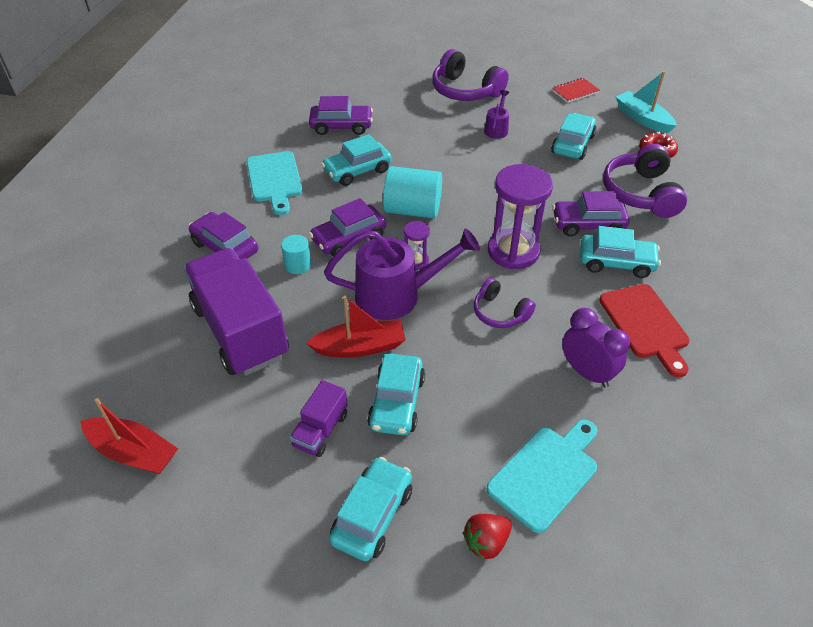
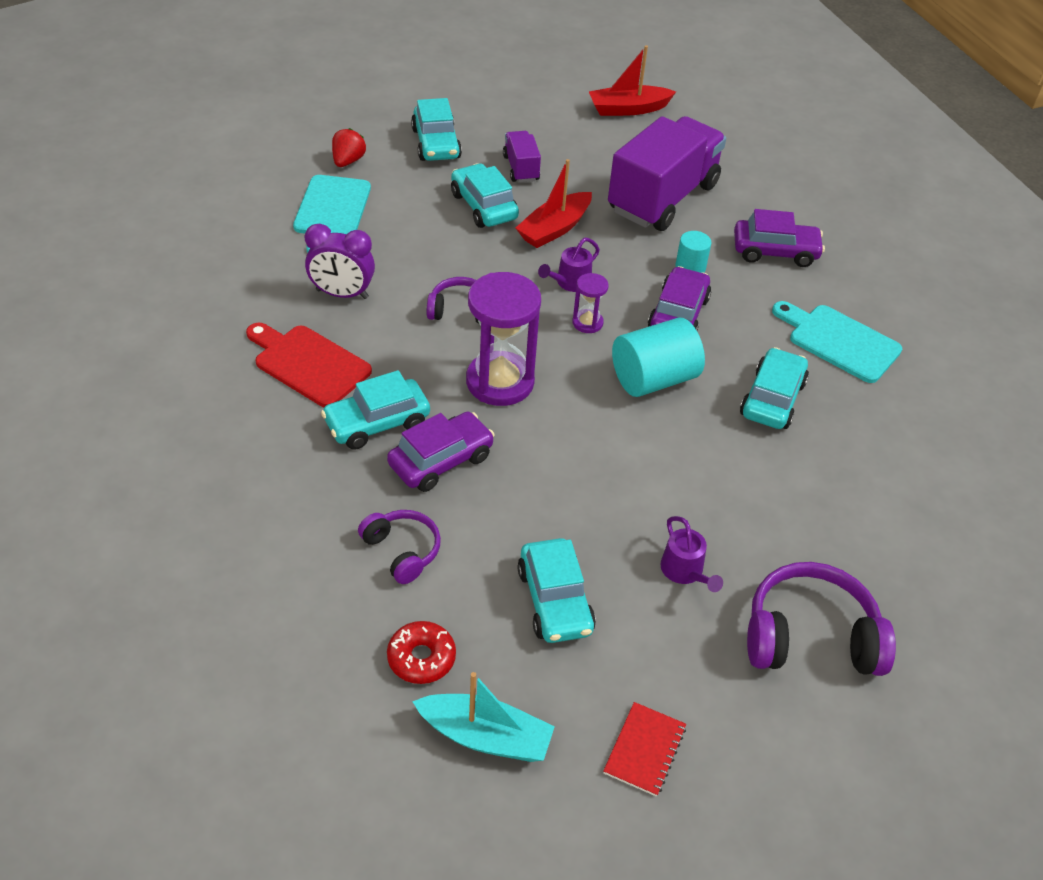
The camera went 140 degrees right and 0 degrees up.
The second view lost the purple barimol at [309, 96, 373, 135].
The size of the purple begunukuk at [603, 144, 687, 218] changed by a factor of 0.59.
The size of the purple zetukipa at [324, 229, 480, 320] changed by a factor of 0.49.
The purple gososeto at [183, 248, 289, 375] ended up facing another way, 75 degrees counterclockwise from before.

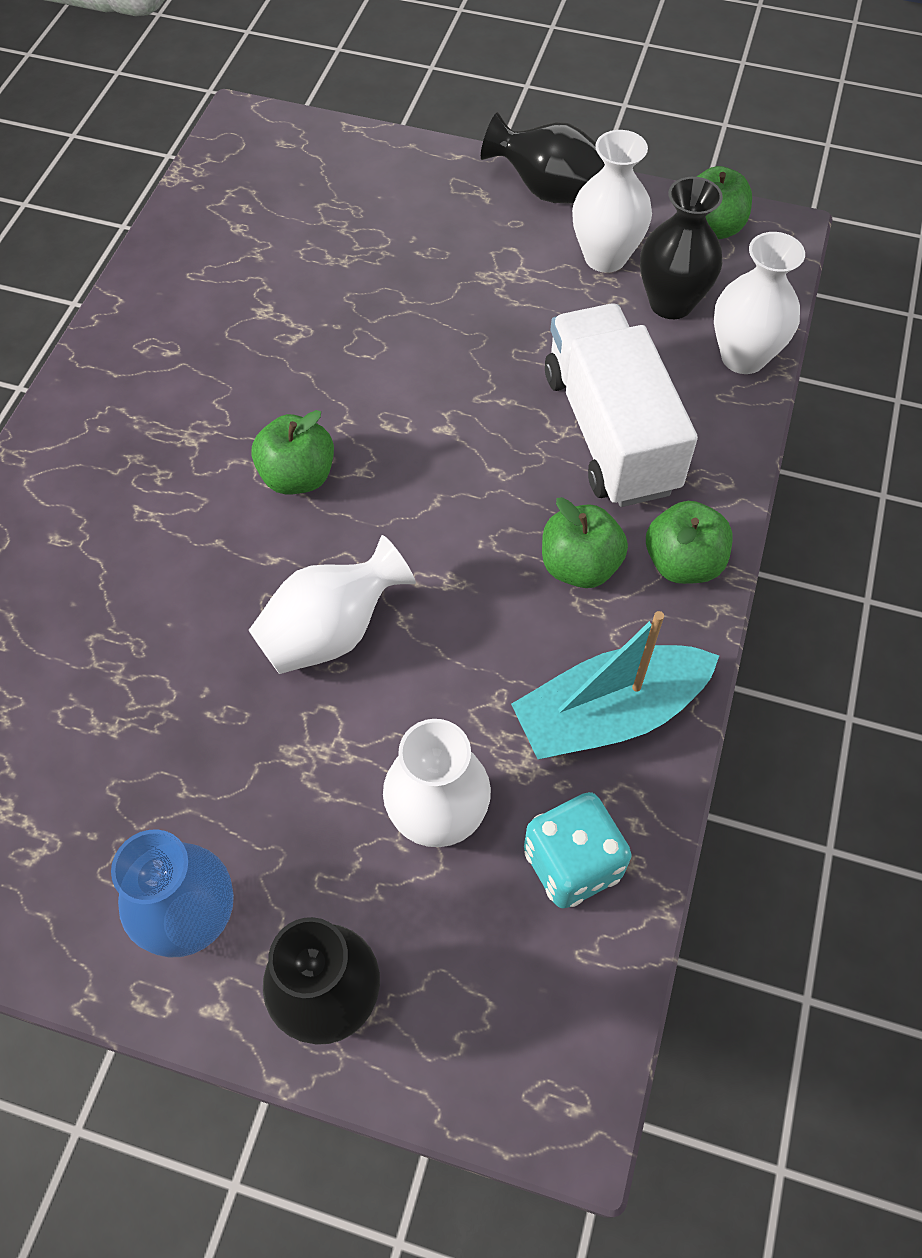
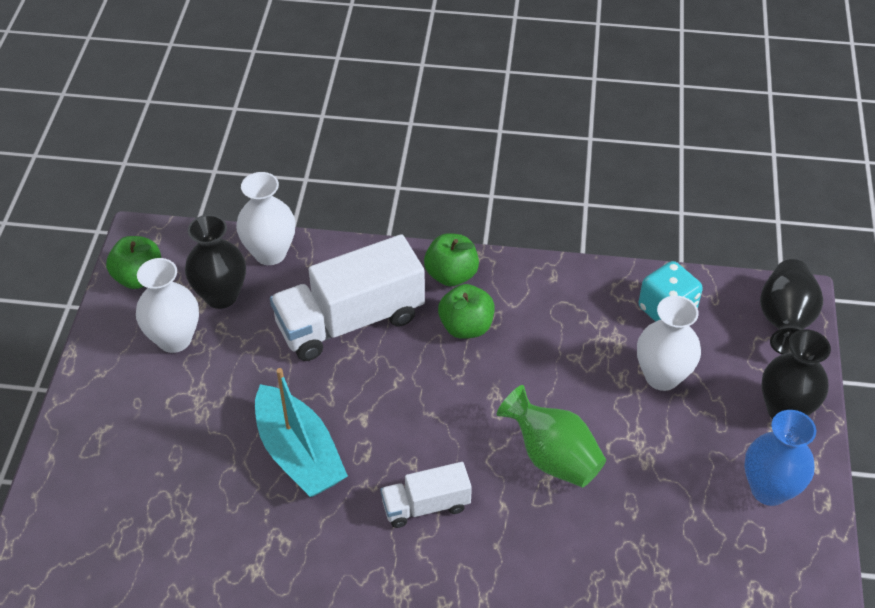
The camera went 100 degrees left and 10 degrees down.
The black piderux ended up elsewhere, having gone from [481, 112, 605, 203] to [760, 259, 823, 354].
Where the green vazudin stood at [251, 410, 334, 495], the white gososeto came to stand at [380, 462, 472, 528].
What was the white piderux at [249, 535, 416, 674] turned into the green piderux at [497, 385, 606, 487].
The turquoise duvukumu ended up elsewhere, having gone from [511, 611, 720, 759] to [255, 368, 348, 497].

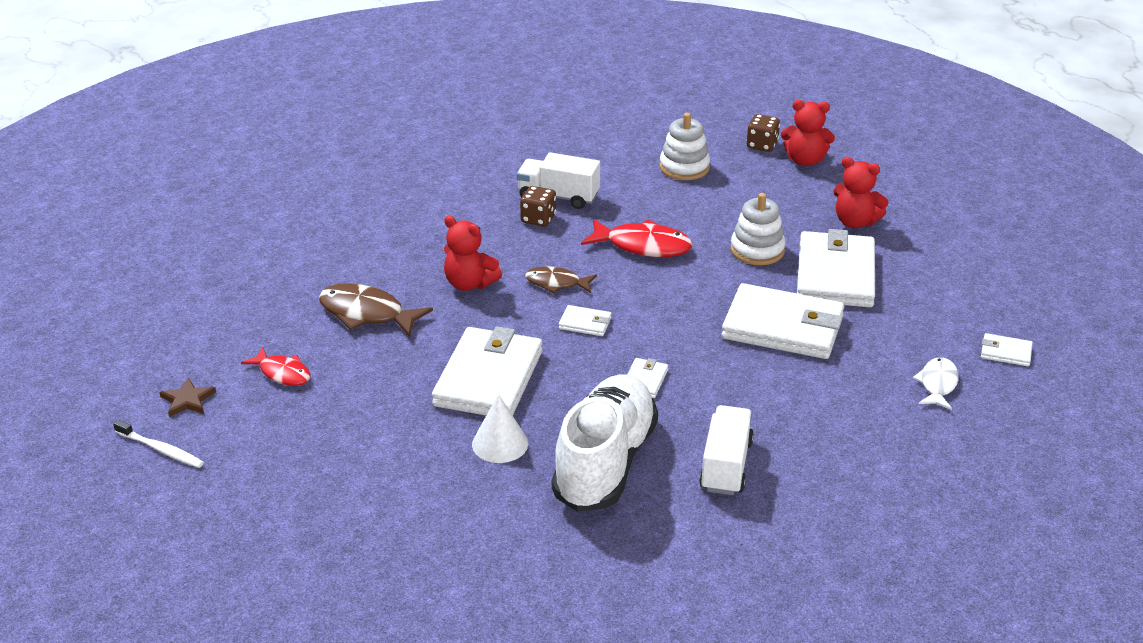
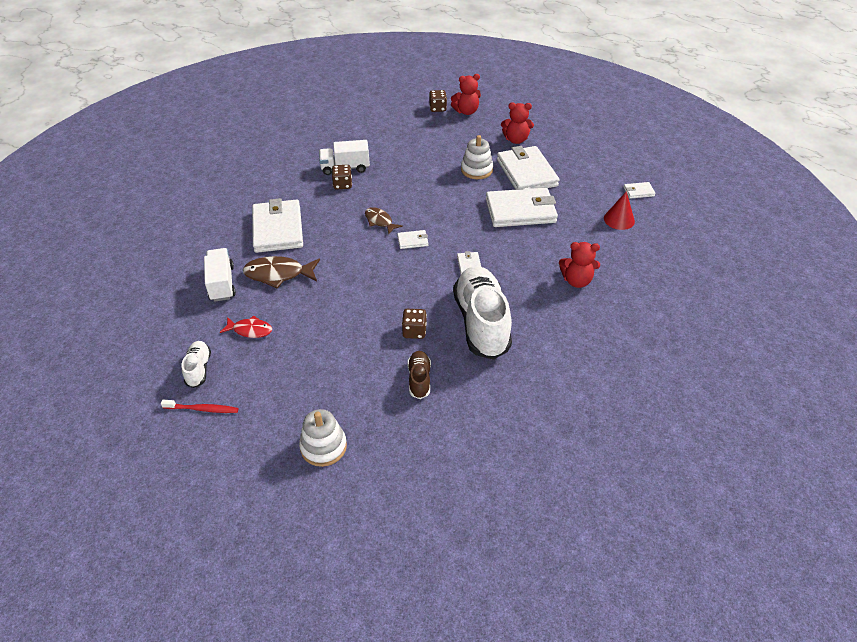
The camera went 25 degrees left and 10 degrees up.
The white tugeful ended up elsewhere, having gone from [660, 113, 710, 180] to [299, 409, 347, 467].
The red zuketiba ended up elsewhere, having gone from [444, 216, 502, 291] to [559, 242, 600, 288].
The second view lost the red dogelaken at [581, 218, 693, 257].
The brown dogelaken at [525, 266, 597, 293] ended up facing another way, 60 degrees clockwise from before.
The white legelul ended up elsewhere, having gone from [432, 326, 542, 416] to [252, 198, 303, 253].
Where the white dogelaken stood at [913, 357, 959, 410], the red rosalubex came to stand at [604, 191, 635, 230].
Where the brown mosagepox stood at [159, 377, 216, 417], the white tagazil came to stand at [182, 341, 211, 388].
Where the white rosalubex stood at [472, 394, 528, 463], the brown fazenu came to stand at [402, 309, 427, 339].
The white gososeto ended up elsewhere, having gone from [699, 405, 754, 495] to [204, 248, 236, 302].
What was the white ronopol at [113, 420, 204, 468] turned into the red ronopol at [161, 400, 239, 413].
The second view gained the brown tagazil at [407, 351, 431, 399].

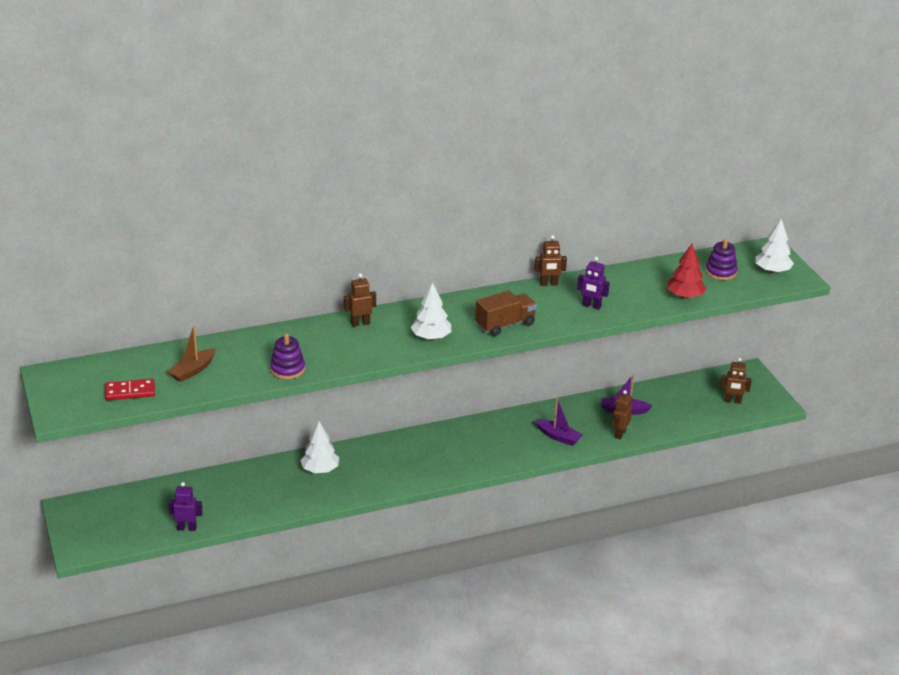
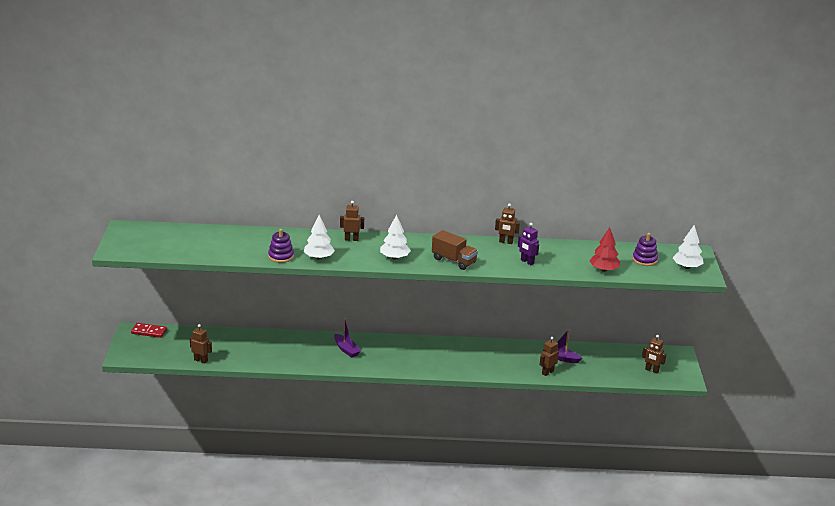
The camera went 20 degrees right and 5 degrees down.
The brown gososeto at [475, 291, 537, 336] ended up facing another way, 45 degrees clockwise from before.
The second view lost the brown duvukumu at [167, 325, 215, 382].
The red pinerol ended up elsewhere, having gone from [105, 379, 155, 400] to [131, 323, 167, 338].
The purple duvukumu ended up elsewhere, having gone from [535, 398, 583, 446] to [334, 318, 361, 358].
The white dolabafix ended up elsewhere, having gone from [300, 422, 339, 473] to [304, 215, 335, 260].
What was the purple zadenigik at [168, 482, 203, 531] turned into the brown zadenigik at [190, 324, 212, 364].

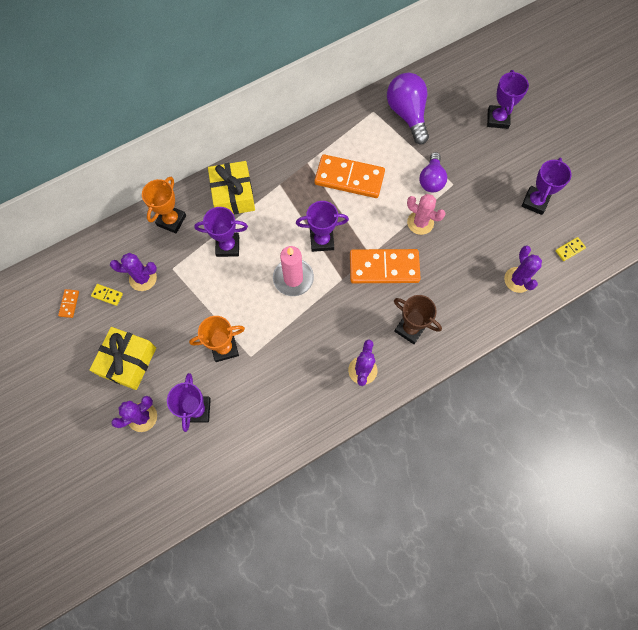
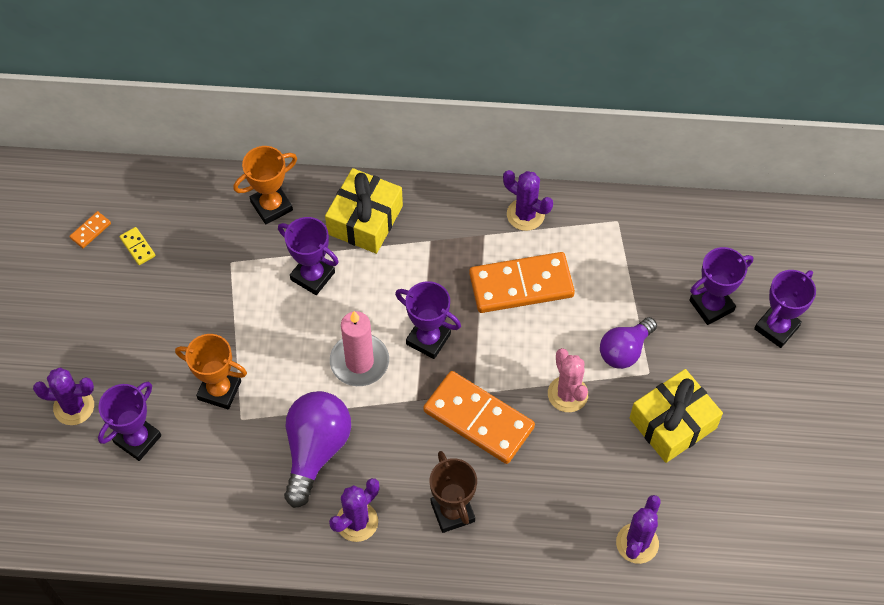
The camera went 35 degrees right and 10 degrees down.
The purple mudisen ended up elsewhere, having gone from [387, 73, 429, 144] to [284, 391, 351, 508].
The orange pinerol at [315, 154, 385, 198] ended up facing another way, 60 degrees counterclockwise from before.
The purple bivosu ended up elsewhere, having gone from [521, 158, 571, 215] to [689, 247, 753, 325].
The second view lost the yellow pinerol at [555, 237, 586, 261].
The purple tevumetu ended up elsewhere, having gone from [110, 253, 157, 291] to [503, 170, 553, 231].
The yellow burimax ended up elsewhere, having gone from [89, 327, 156, 390] to [629, 369, 723, 463].

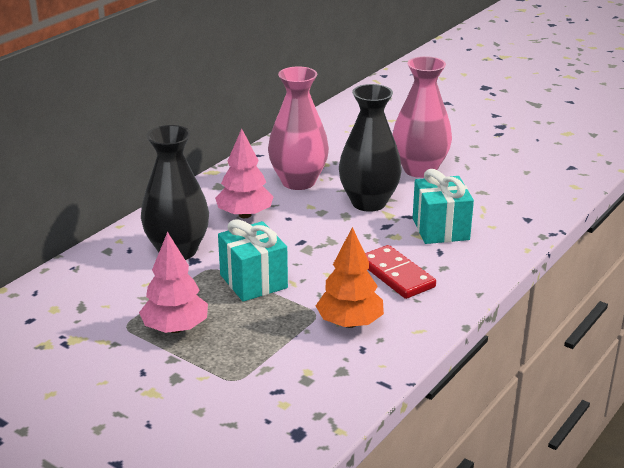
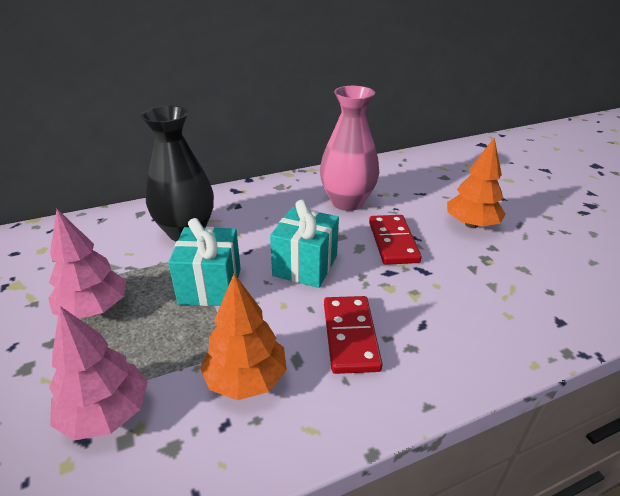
The camera went 30 degrees right and 5 degrees up.
Where the pink piderux stood at [392, 56, 452, 178], the orange dolabafix came to stand at [447, 138, 506, 228].
Where the black piderux stood at [339, 84, 402, 212], the red pinerol came to stand at [369, 215, 422, 265].
The pink dolabafix ended up elsewhere, having gone from [215, 129, 274, 218] to [49, 306, 148, 441].
The turquoise burimax ended up elsewhere, having gone from [413, 169, 474, 244] to [270, 200, 339, 288].

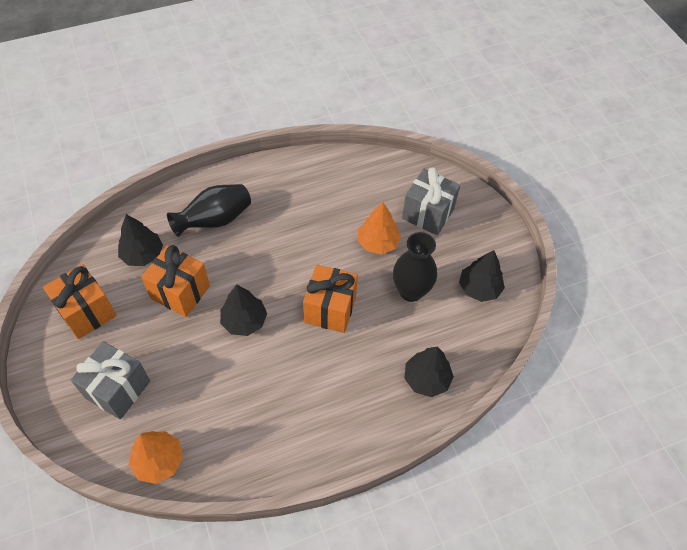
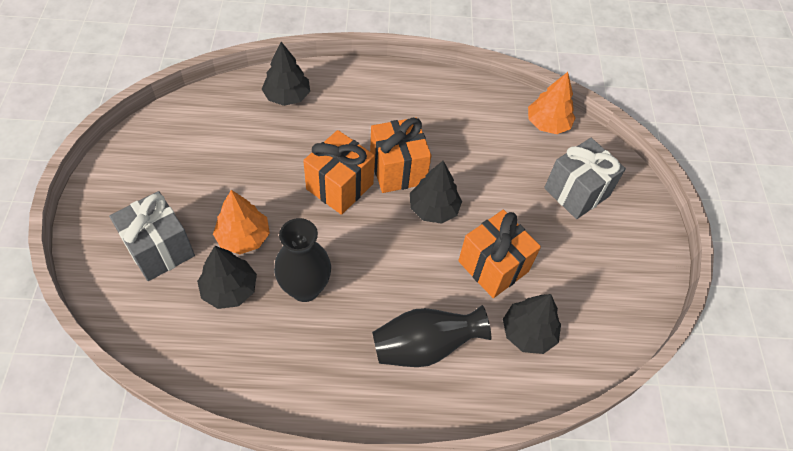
The camera went 160 degrees left and 0 degrees up.
The black piderux ended up elsewhere, having gone from [393, 232, 437, 302] to [274, 218, 331, 302].
The black dolabafix ended up elsewhere, having gone from [459, 250, 505, 302] to [197, 246, 257, 309].
The orange burimax ended up elsewhere, having gone from [43, 264, 117, 339] to [370, 117, 431, 193].

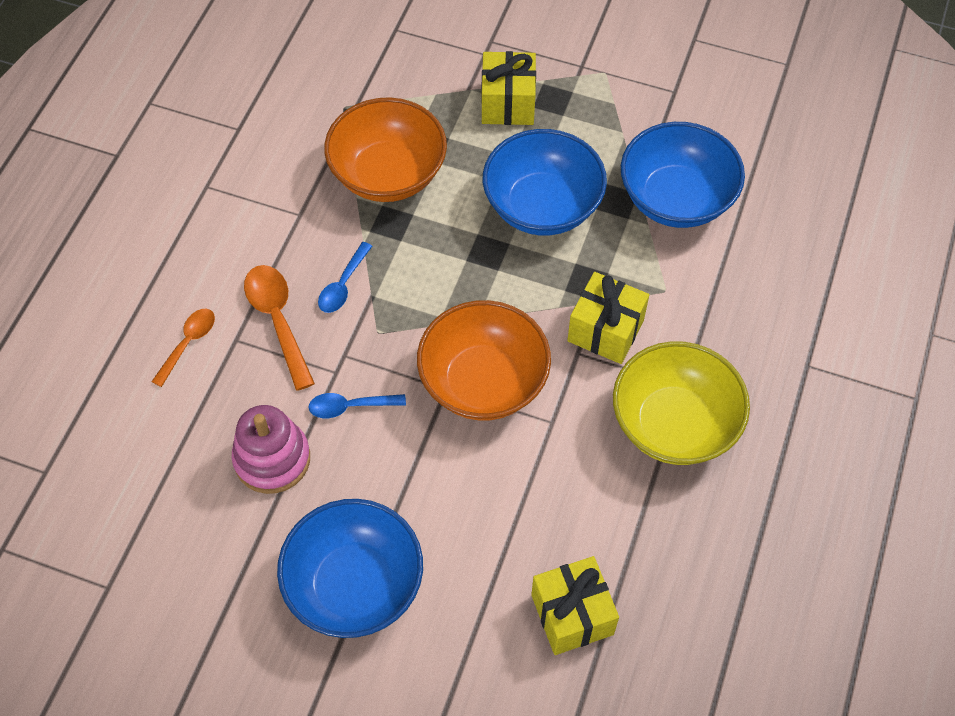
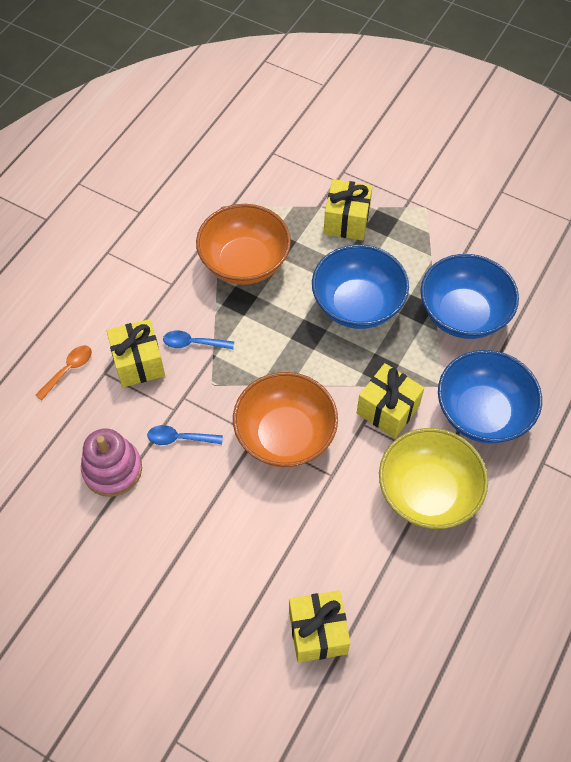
The camera went 10 degrees right and 0 degrees up.
The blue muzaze at [318, 242, 372, 313] ended up facing another way, 60 degrees clockwise from before.
Where the orange muzaze stood at [244, 265, 315, 391], the yellow burimax came to stand at [107, 319, 165, 387].
The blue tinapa ended up elsewhere, having gone from [277, 499, 423, 638] to [438, 350, 542, 444].

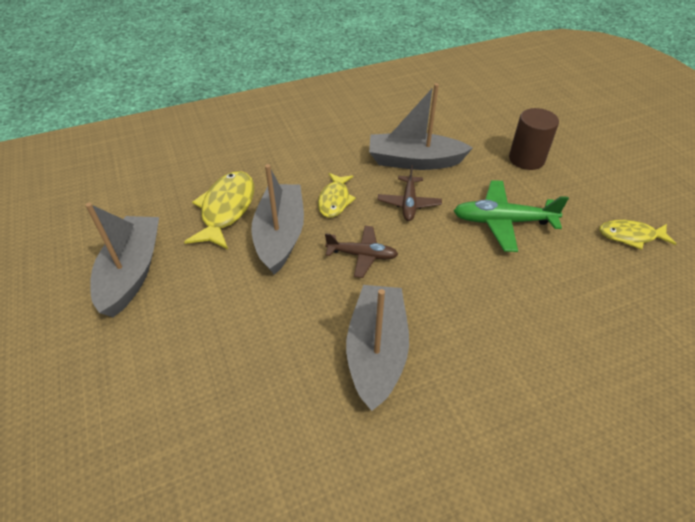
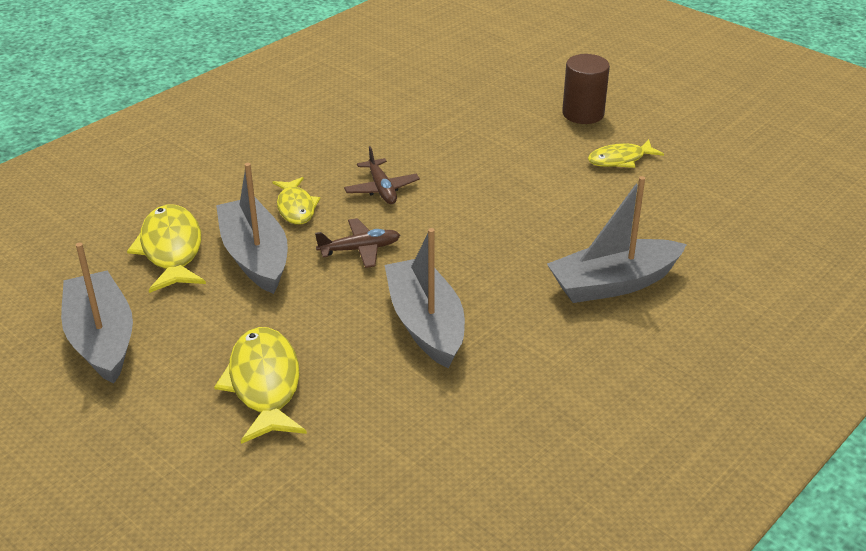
The camera went 25 degrees left and 10 degrees down.
The grey duvukumu ended up elsewhere, having gone from [369, 83, 473, 170] to [547, 176, 687, 303].
The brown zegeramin ended up elsewhere, having gone from [509, 108, 559, 170] to [562, 54, 610, 124].
The second view lost the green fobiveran at [454, 180, 569, 252].
The second view gained the yellow dogelaken at [214, 327, 307, 444].

